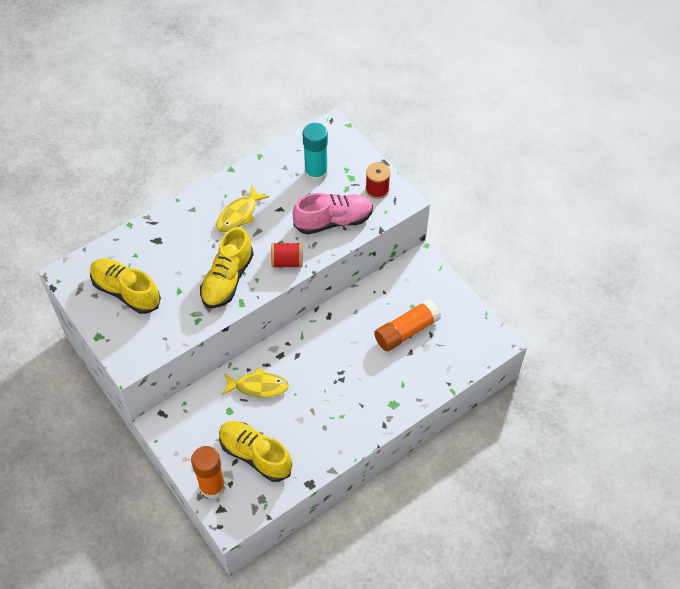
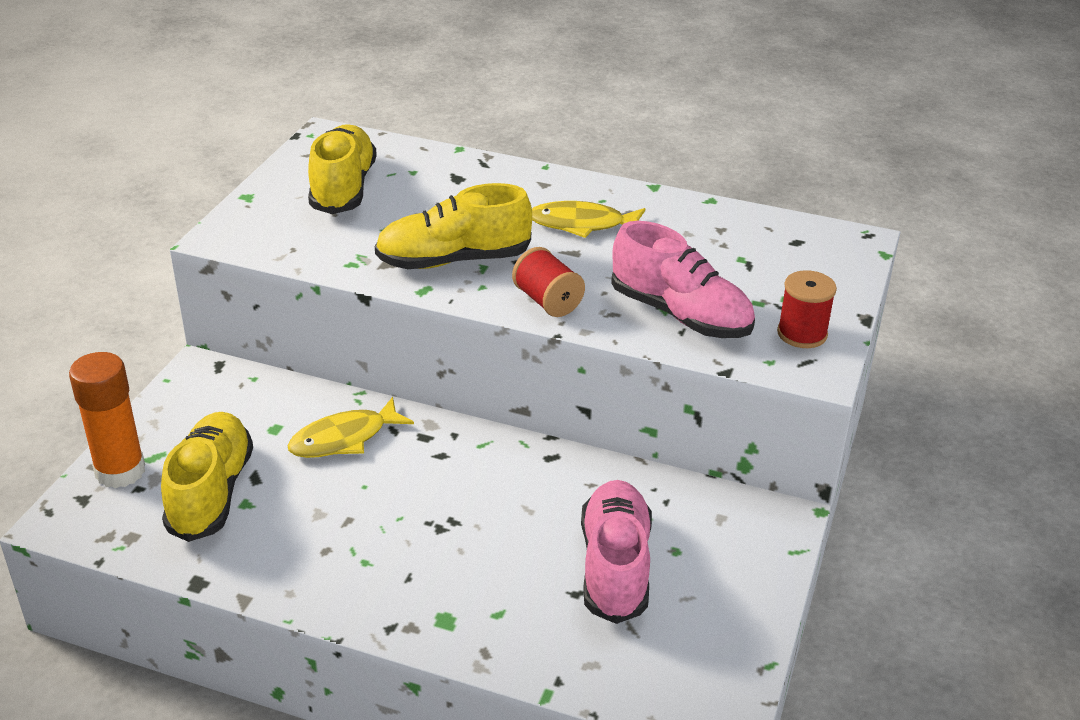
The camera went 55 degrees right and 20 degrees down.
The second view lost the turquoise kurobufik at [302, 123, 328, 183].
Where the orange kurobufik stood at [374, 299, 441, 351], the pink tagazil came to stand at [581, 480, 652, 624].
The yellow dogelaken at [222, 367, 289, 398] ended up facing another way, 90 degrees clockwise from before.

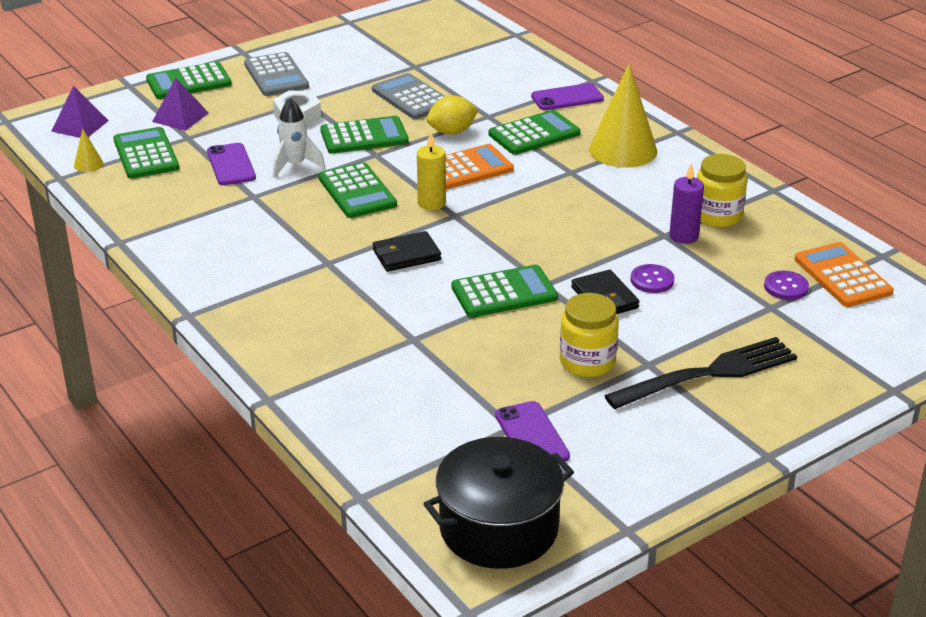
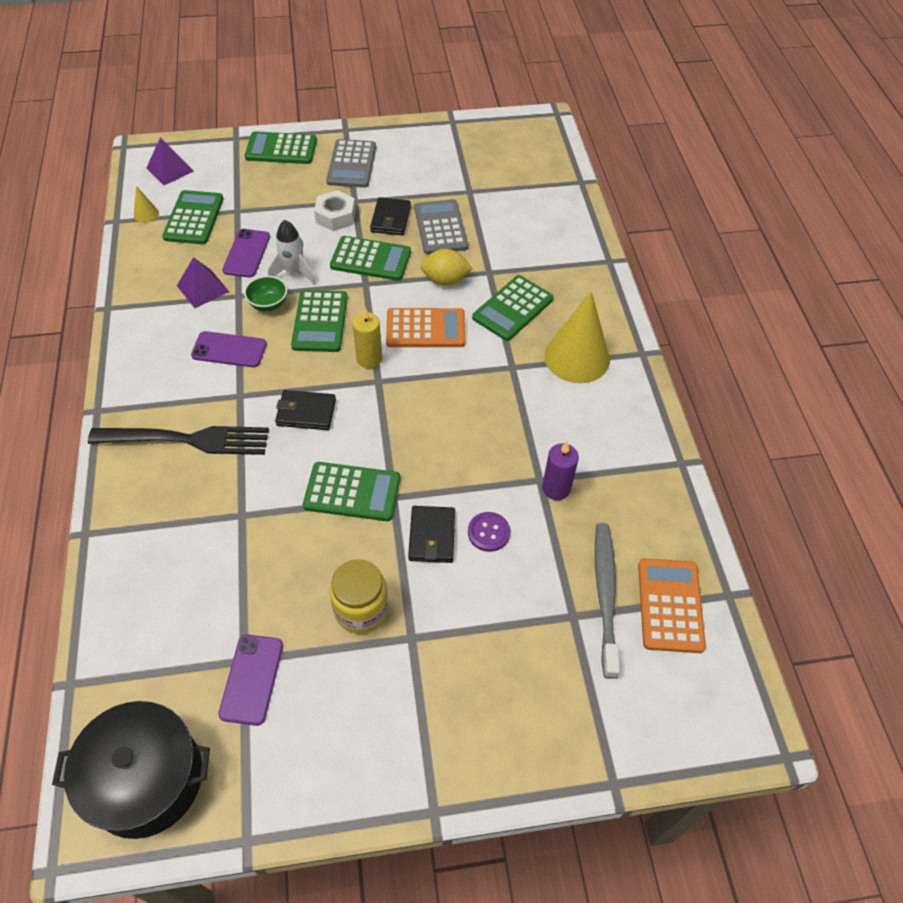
The camera went 25 degrees right and 20 degrees up.
The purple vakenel ended up elsewhere, having gone from [152, 78, 208, 131] to [177, 257, 229, 308].
The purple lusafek ended up elsewhere, having gone from [531, 83, 604, 110] to [191, 331, 267, 367].
The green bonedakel at [489, 110, 580, 155] ended up facing another way, 135 degrees clockwise from before.
The second view lost the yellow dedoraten at [697, 154, 747, 227].
Where the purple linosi stood at [764, 271, 809, 300], the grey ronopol came to stand at [595, 523, 620, 679].
The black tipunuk ended up elsewhere, having gone from [604, 337, 797, 409] to [88, 426, 269, 455].
The second view gained the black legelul at [370, 197, 411, 235].
The second view gained the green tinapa at [244, 276, 287, 311].

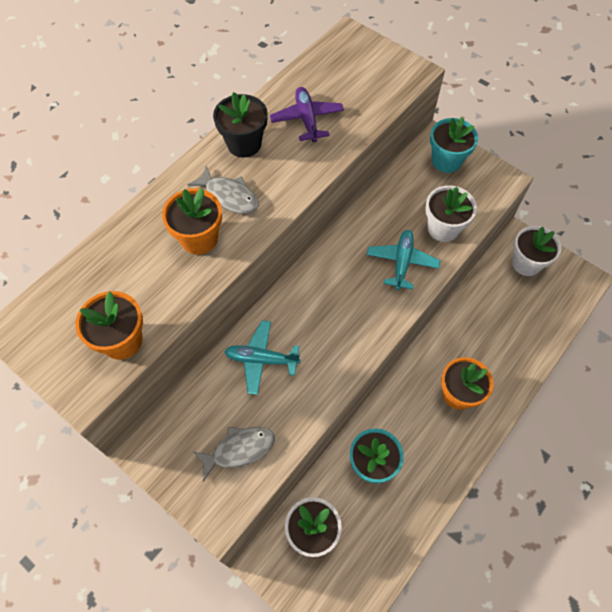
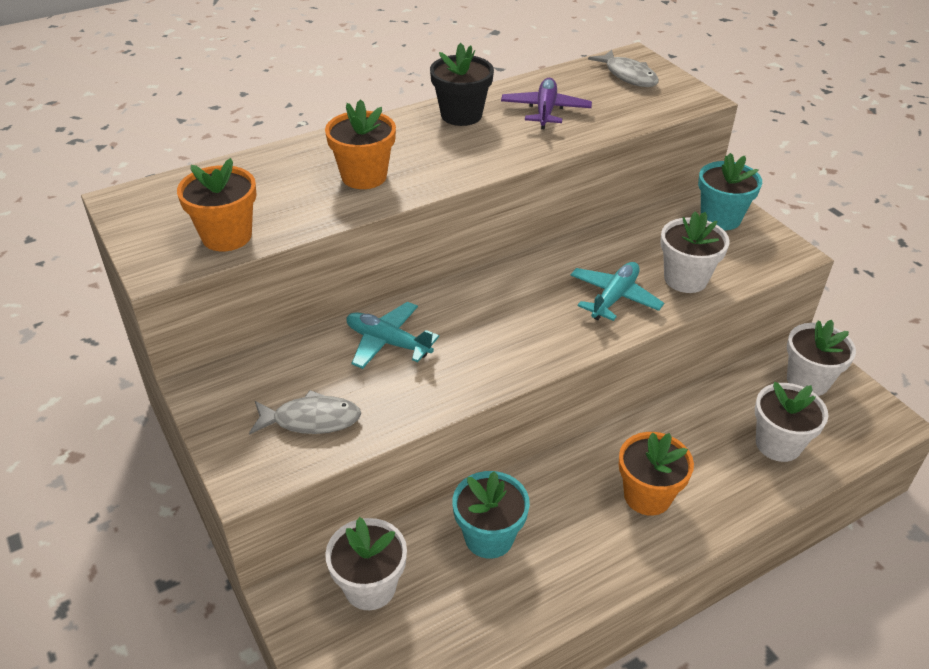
The camera went 20 degrees right and 20 degrees down.
The grey dogelaken ended up elsewhere, having gone from [187, 166, 259, 214] to [588, 50, 659, 87].
The second view gained the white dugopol at [755, 382, 828, 462].

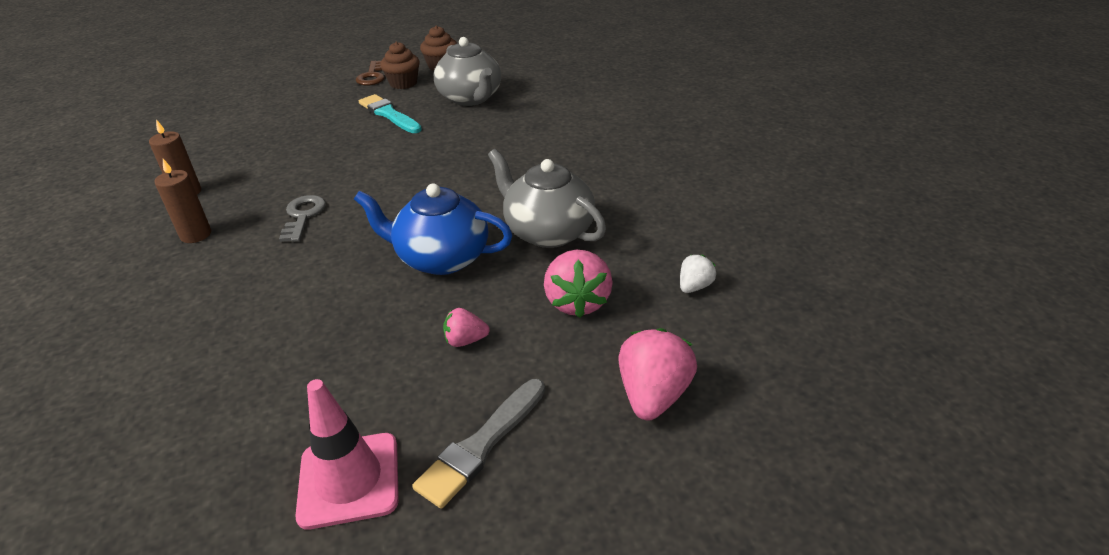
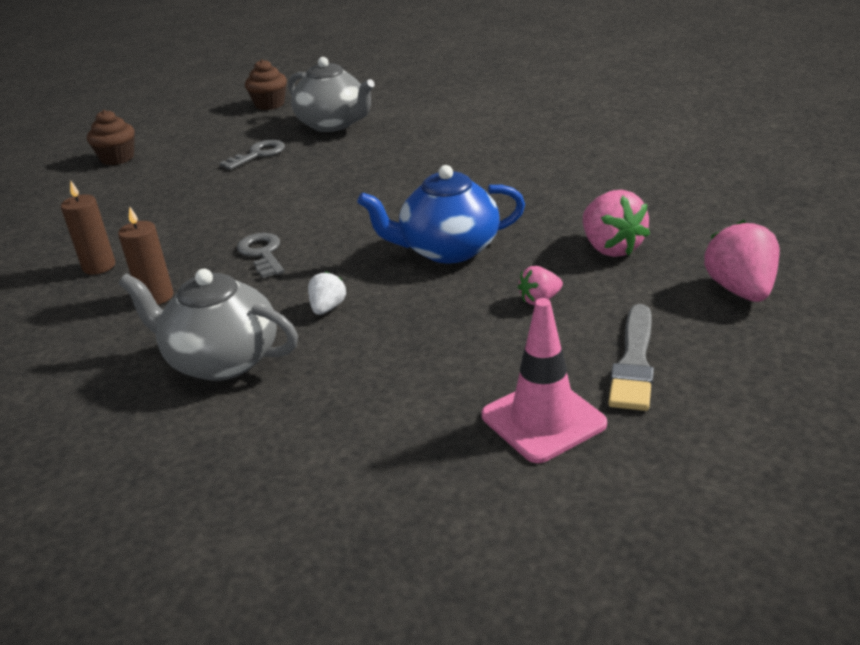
The camera went 20 degrees left and 5 degrees down.
The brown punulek ended up elsewhere, having gone from [380, 42, 420, 89] to [87, 110, 135, 165].
The second view lost the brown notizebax at [356, 61, 385, 85].
Where the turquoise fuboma stood at [359, 94, 422, 133], the grey notizebax came to stand at [220, 140, 285, 170].
The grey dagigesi ended up elsewhere, having gone from [488, 149, 606, 248] to [119, 269, 298, 381].
The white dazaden ended up elsewhere, having gone from [680, 255, 716, 293] to [308, 271, 346, 315].

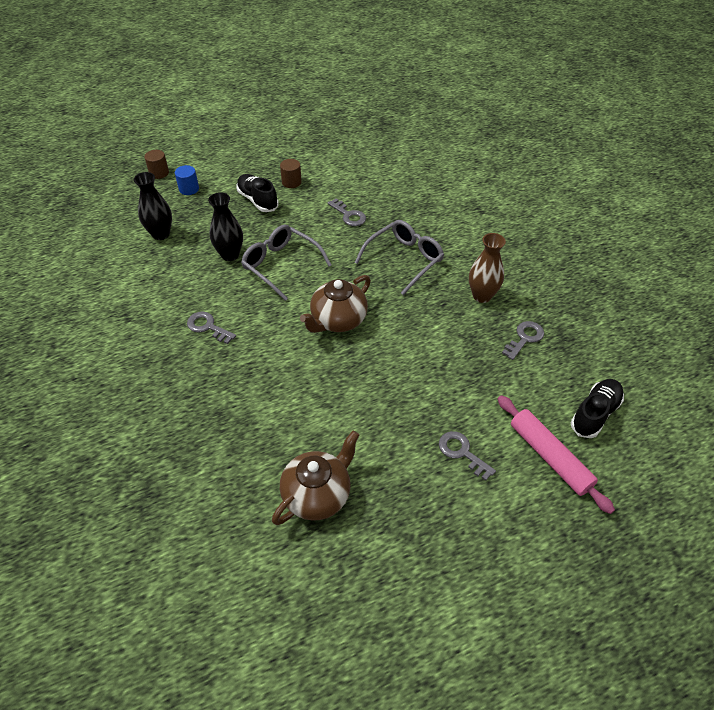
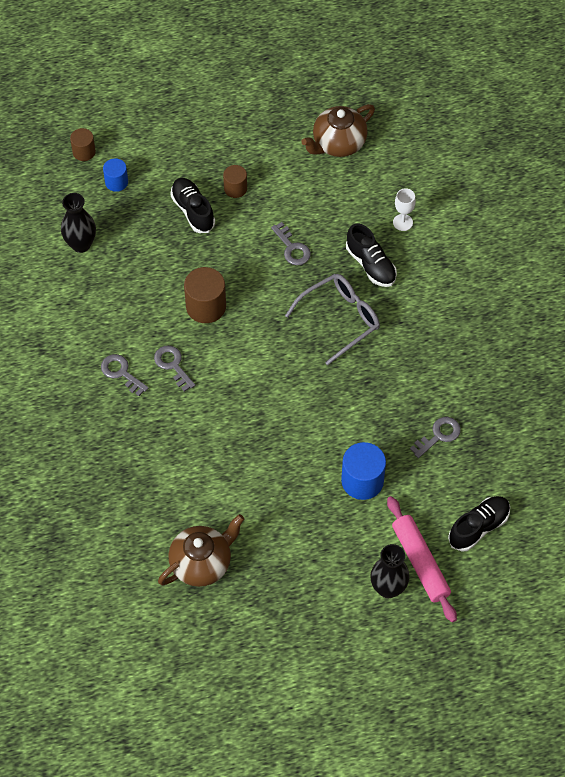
The camera went 10 degrees right and 10 degrees up.
The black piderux ended up elsewhere, having gone from [208, 192, 243, 261] to [370, 544, 410, 598].
Where the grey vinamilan stood at [241, 225, 332, 301], the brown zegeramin came to stand at [184, 267, 226, 323].
The second view lost the brown piderux at [469, 233, 506, 303].
The brown dagigesi ended up elsewhere, having gone from [300, 275, 371, 333] to [301, 104, 375, 157].
The grey notizebax ended up elsewhere, having gone from [439, 431, 496, 481] to [154, 345, 195, 392].
The second view gained the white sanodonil at [393, 188, 416, 231].
The second view gained the black tagazil at [346, 223, 397, 287].
The second view gained the blue zegeramin at [341, 442, 386, 500].

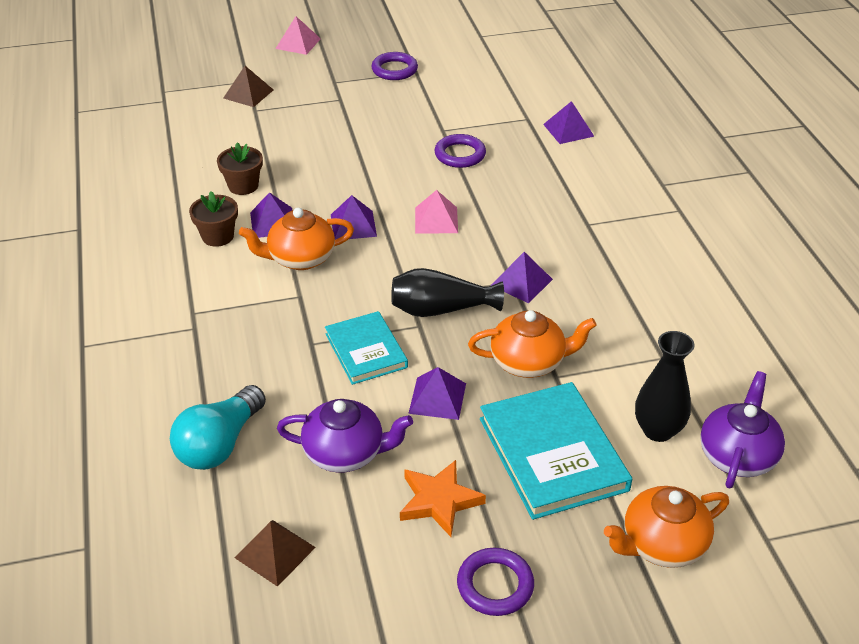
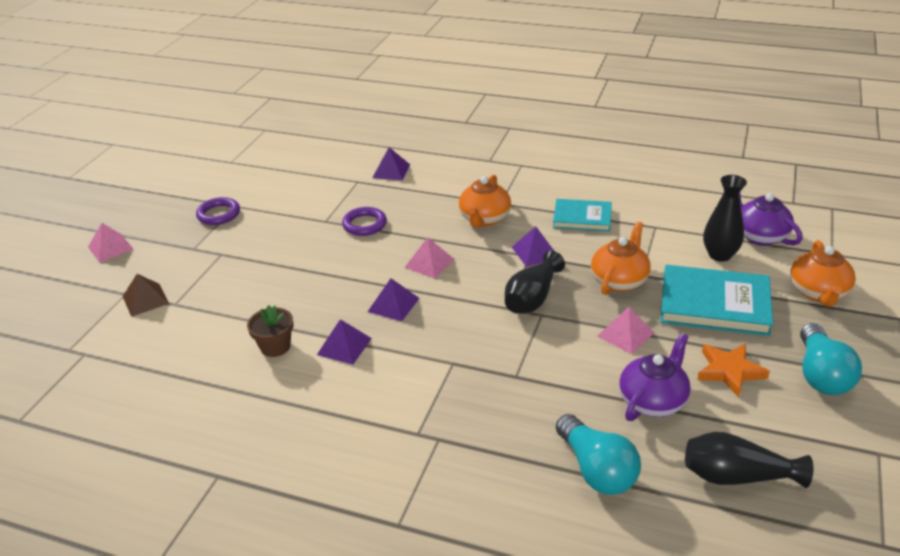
The camera went 55 degrees left and 5 degrees down.
The second view lost the brown dugopol at [189, 191, 238, 247].
The orange dagigesi ended up elsewhere, having gone from [239, 208, 354, 270] to [459, 175, 511, 228].
The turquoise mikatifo ended up elsewhere, having gone from [325, 311, 408, 385] to [553, 199, 612, 232].
What was the purple vakenel at [408, 367, 466, 420] turned into the pink vakenel at [597, 307, 654, 354].
Where the brown vakenel stood at [235, 520, 316, 587], the black piderux came to stand at [685, 432, 813, 488].
Where the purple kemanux stood at [457, 548, 534, 616], the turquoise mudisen came to stand at [800, 323, 862, 395].

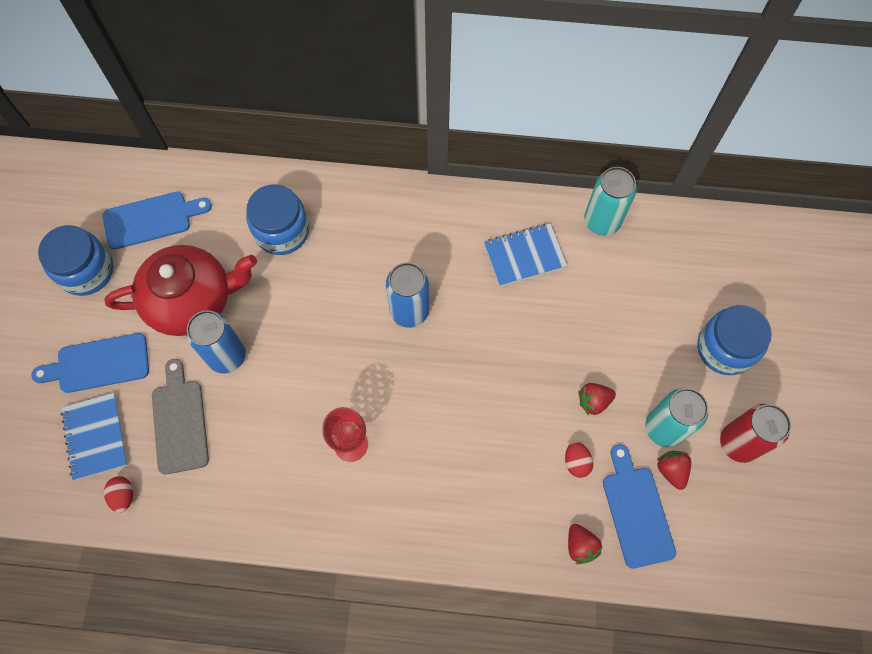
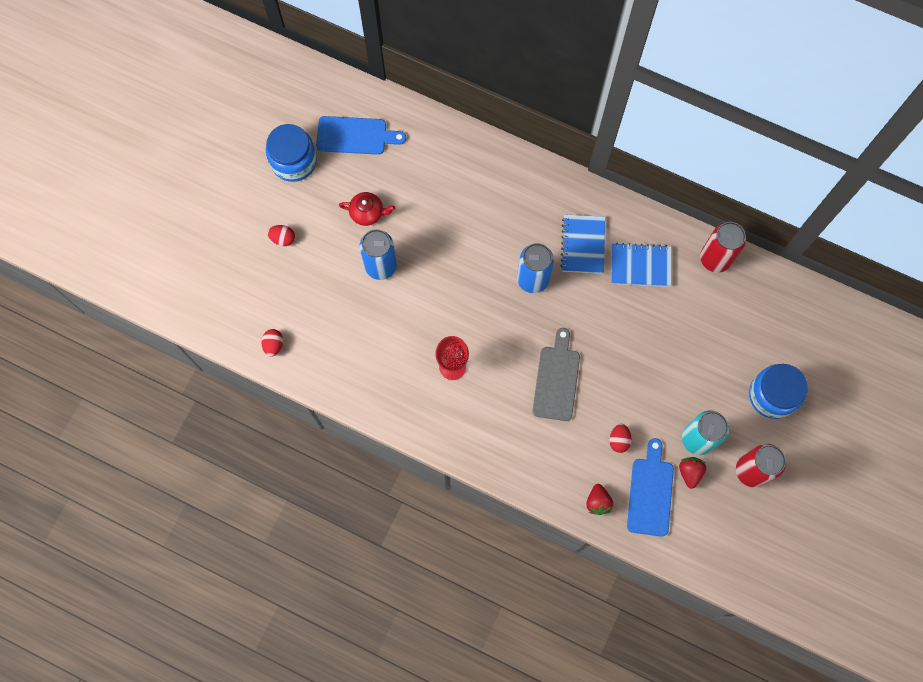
The camera went 20 degrees right and 5 degrees up.
What was the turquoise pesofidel at [584, 167, 637, 236] turned into the red pesofidel at [700, 222, 746, 273].
The second view lost the blue dedoraten at [246, 184, 309, 255].
The size of the red dagigesi at [104, 245, 257, 336] changed by a factor of 0.46.
Where the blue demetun stood at [31, 333, 149, 393], the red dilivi came to stand at [267, 225, 295, 246].
The grey demetun ended up elsewhere, having gone from [152, 359, 209, 475] to [532, 328, 580, 421].
The second view lost the red dazaden at [579, 383, 616, 416].
The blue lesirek ended up elsewhere, having gone from [61, 393, 128, 480] to [561, 214, 605, 274].

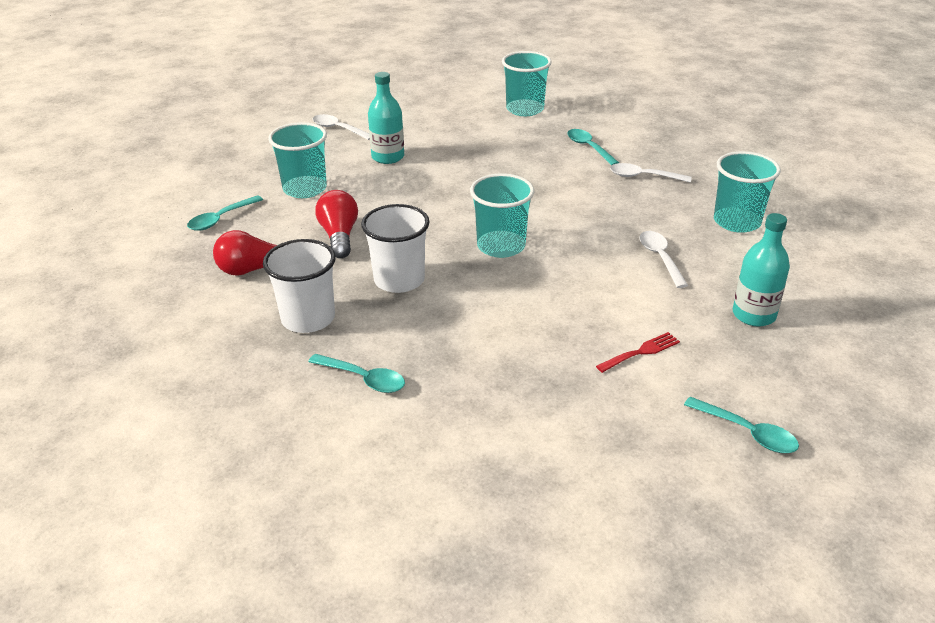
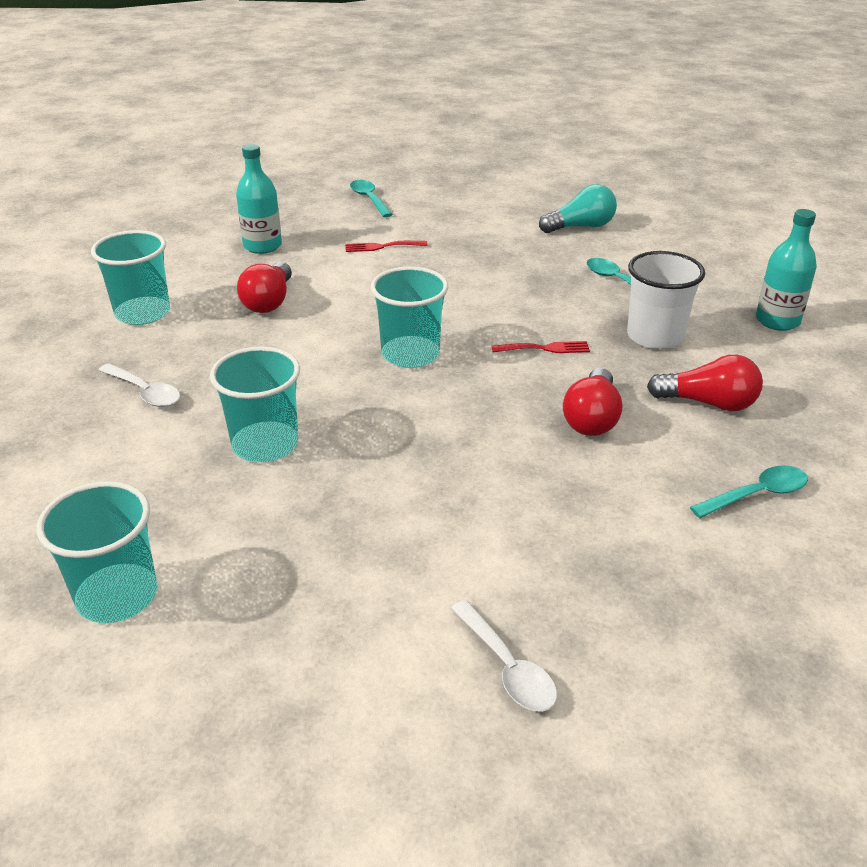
The camera went 155 degrees left and 0 degrees up.
The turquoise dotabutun ended up elsewhere, having gone from [368, 72, 404, 164] to [756, 209, 817, 331].
The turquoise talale ended up elsewhere, having gone from [268, 122, 327, 198] to [210, 346, 300, 462].
The second view lost the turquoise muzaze at [567, 129, 619, 165].
Where the white talale stood at [361, 204, 429, 293], the red tipunuk came to stand at [491, 341, 590, 353].
Where the white muzaze stood at [639, 231, 688, 288], the red mudisen came to stand at [237, 262, 292, 313].
The second view gained the turquoise mudisen at [539, 184, 617, 233].

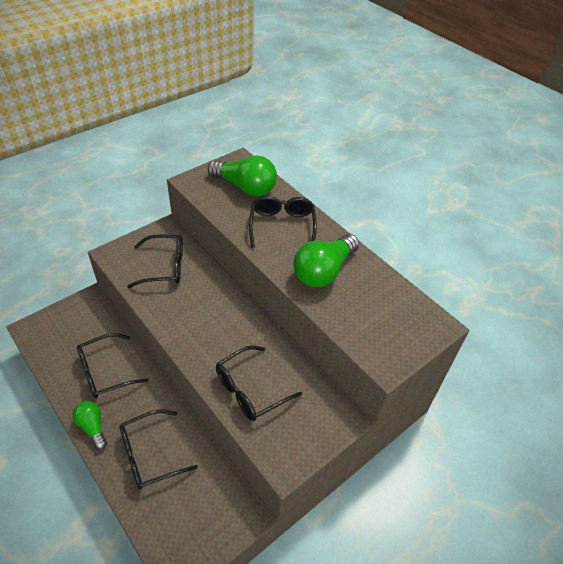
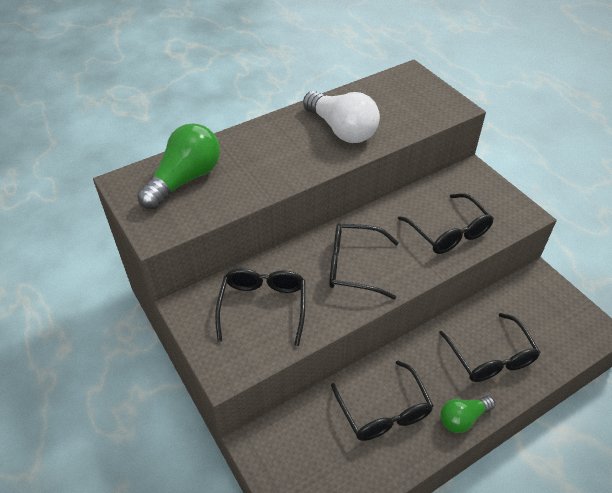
The camera went 80 degrees left and 0 degrees up.
The black vinamilan ended up elsewhere, having gone from [249, 196, 317, 248] to [329, 223, 399, 300].
What was the green mudisen at [293, 234, 359, 288] turned into the white mudisen at [303, 91, 380, 143].

